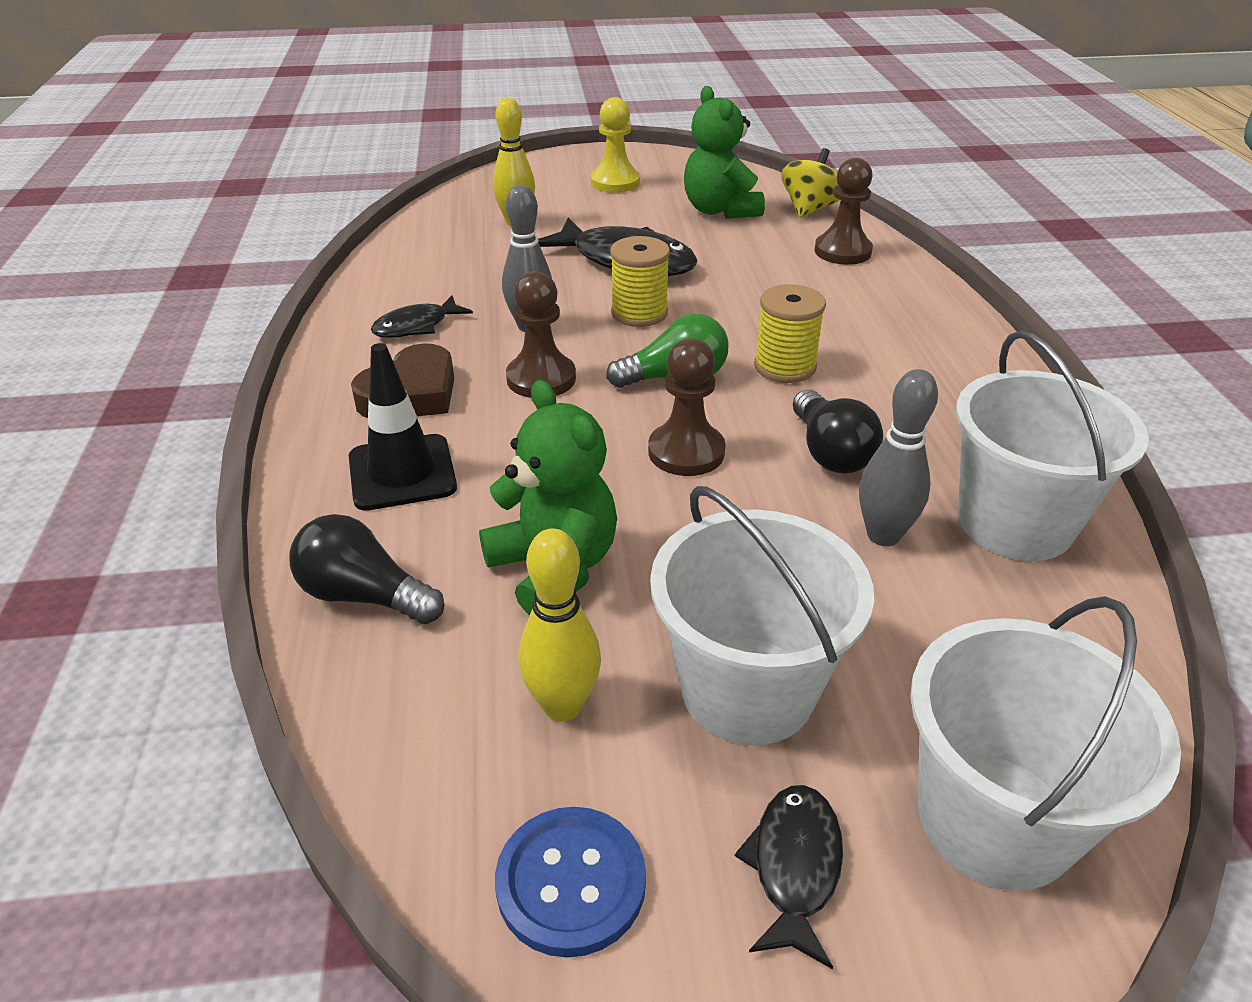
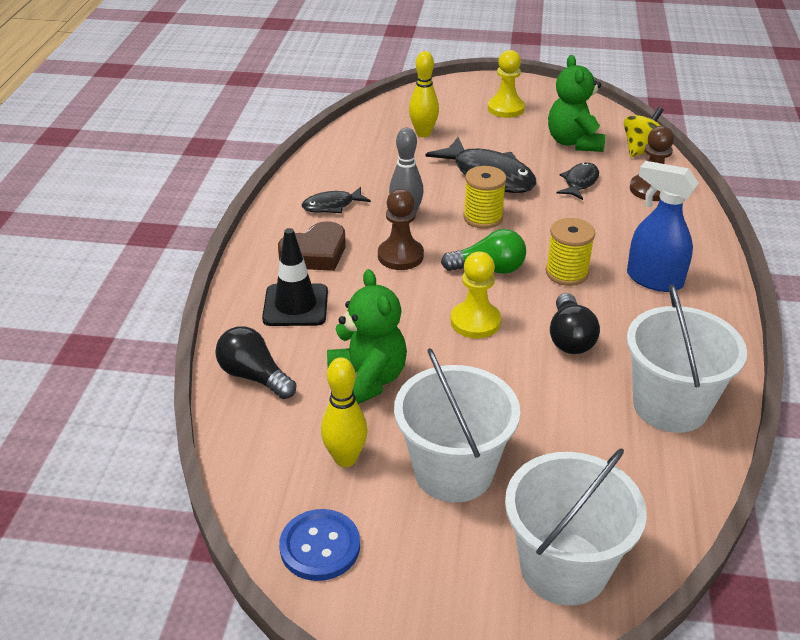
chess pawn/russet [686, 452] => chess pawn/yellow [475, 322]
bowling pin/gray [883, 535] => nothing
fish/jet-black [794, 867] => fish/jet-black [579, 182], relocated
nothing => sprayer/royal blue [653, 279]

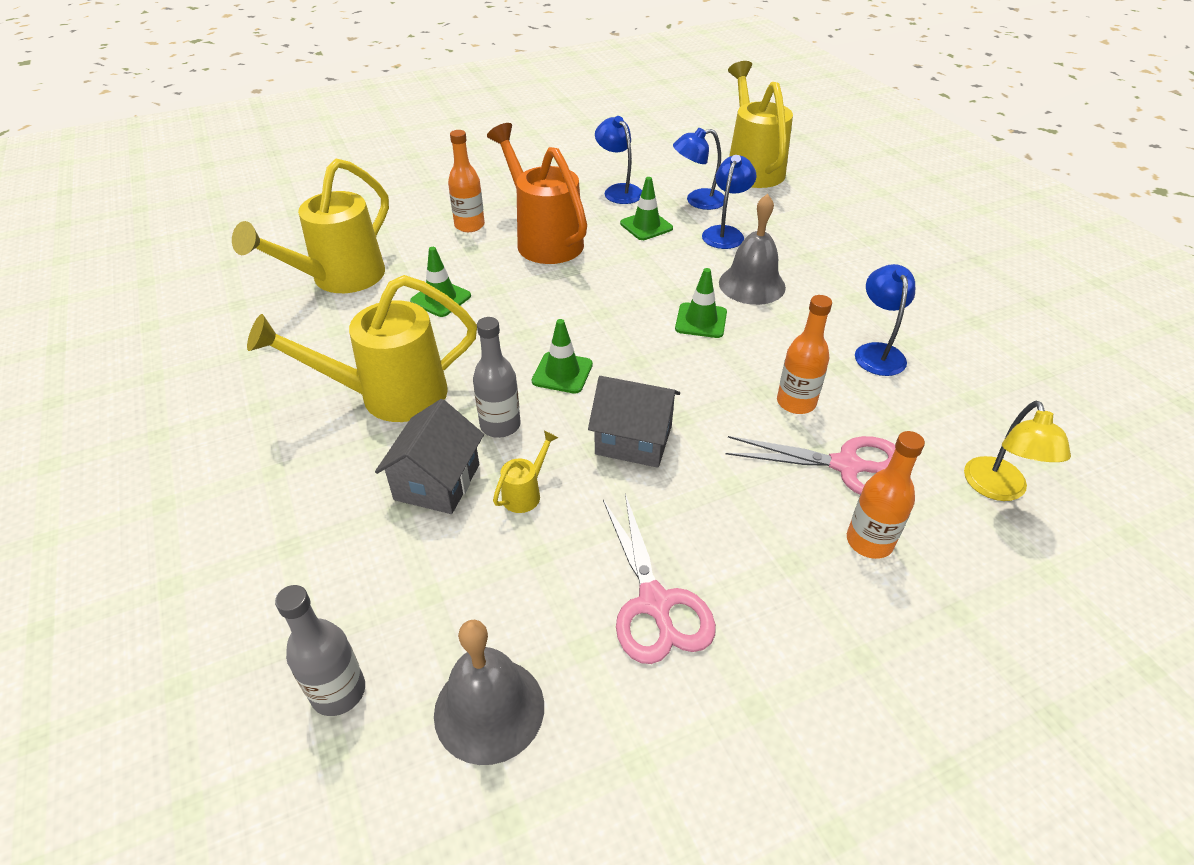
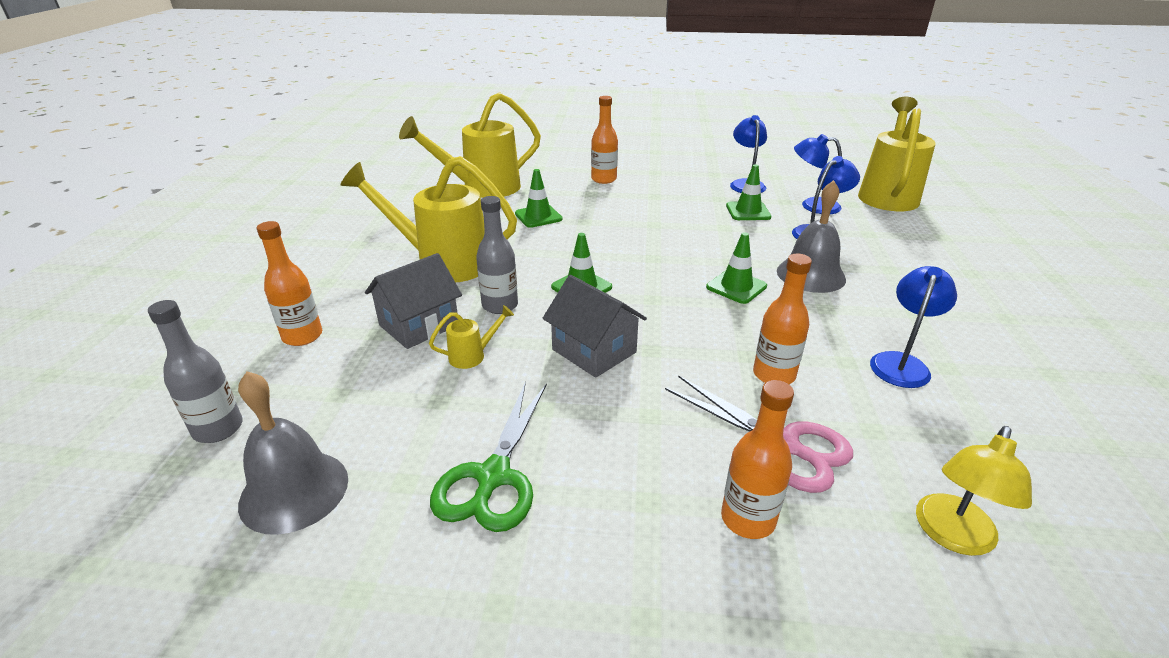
watering can/bright orange [544, 239] => nothing
pair of scissors/rosy [655, 603] => pair of scissors/green [493, 476]
nothing => flask/bright orange [302, 336]

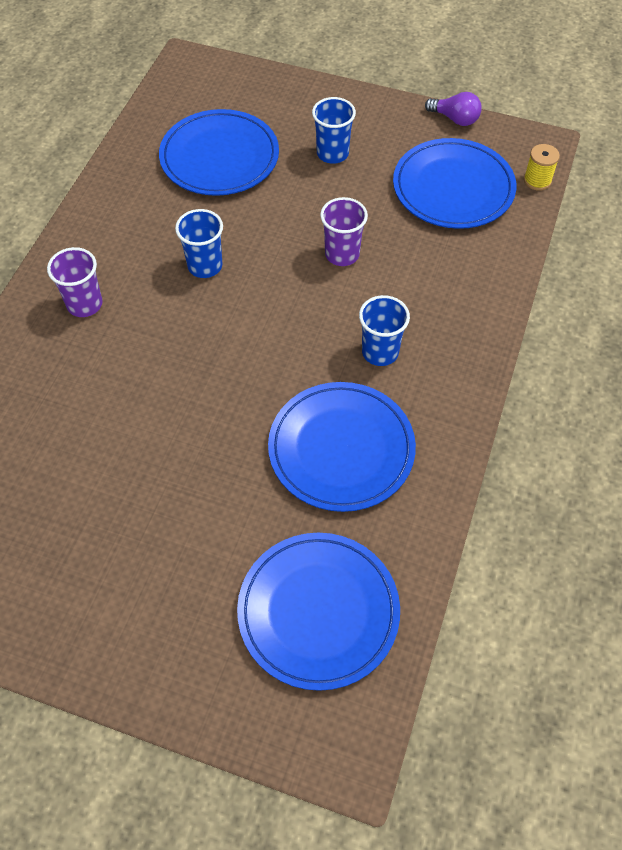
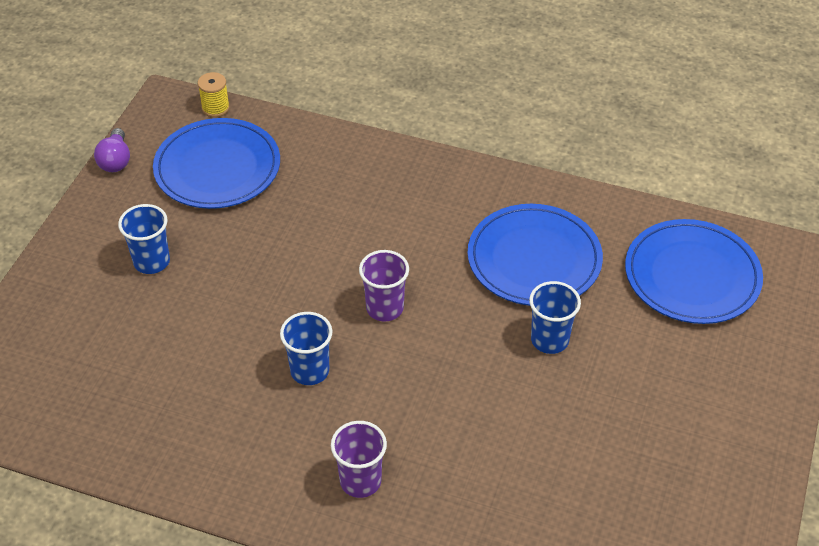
light bulb/royal purple [455, 119] => light bulb/royal purple [115, 161], 150 degrees clockwise
flat dish/royal blue [219, 157] => nothing
beaker/royal purple [342, 254] => beaker/royal purple [385, 308], relocated
beaker/royal blue [380, 352] => beaker/royal blue [549, 340], relocated

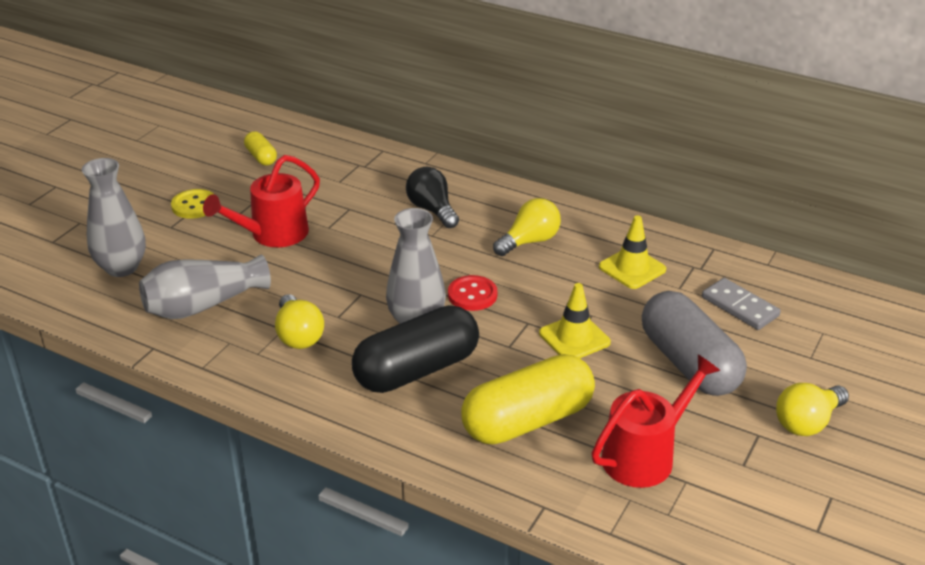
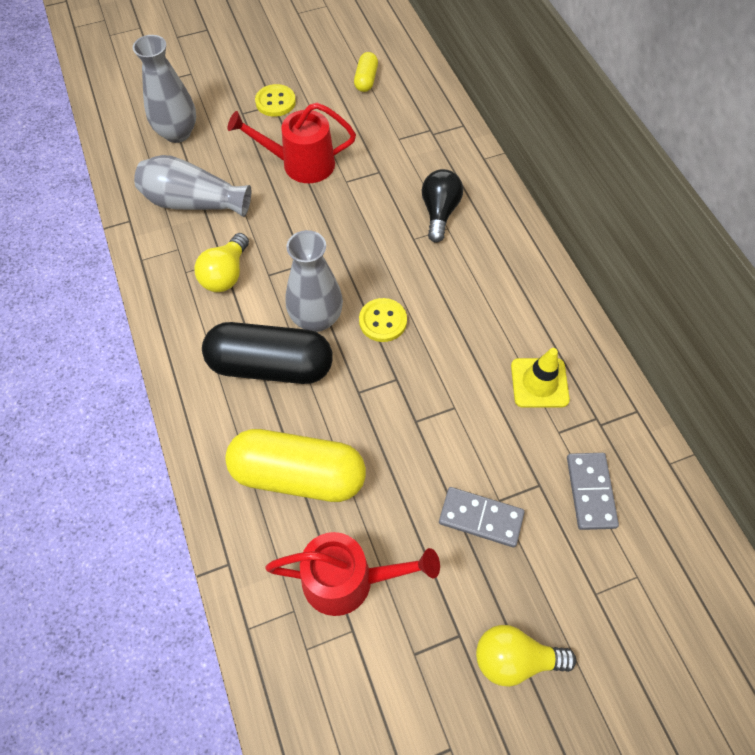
light bulb/yellow [529, 241] => nothing
button/crimson [472, 295] => button/yellow [383, 321]
traffic cone/yellow [574, 338] => nothing
capsule/gray [689, 363] => domino piece/gray [481, 518]

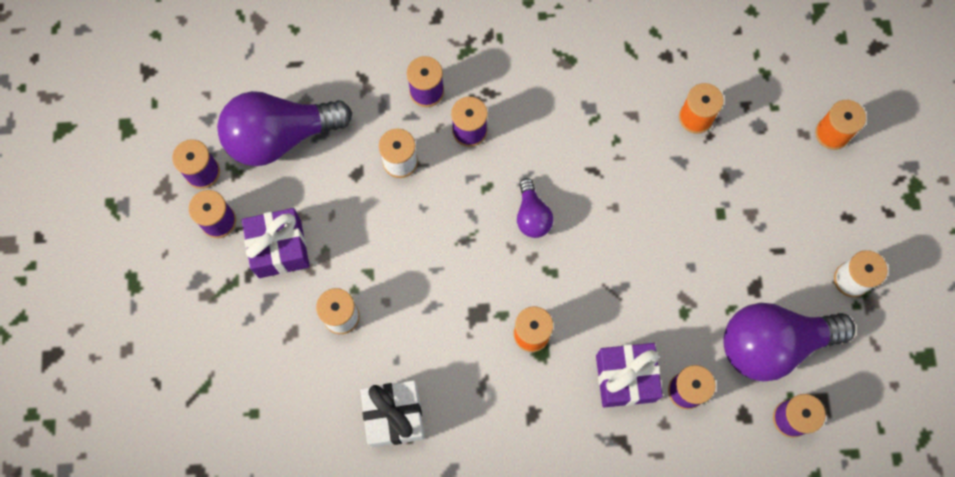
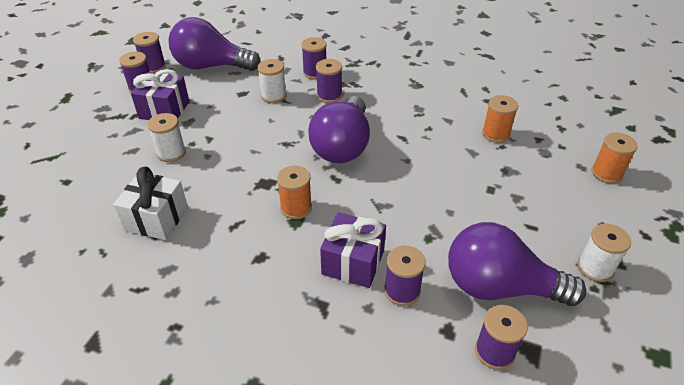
light bulb/royal purple [532, 215] => light bulb/royal purple [342, 146], x2.04

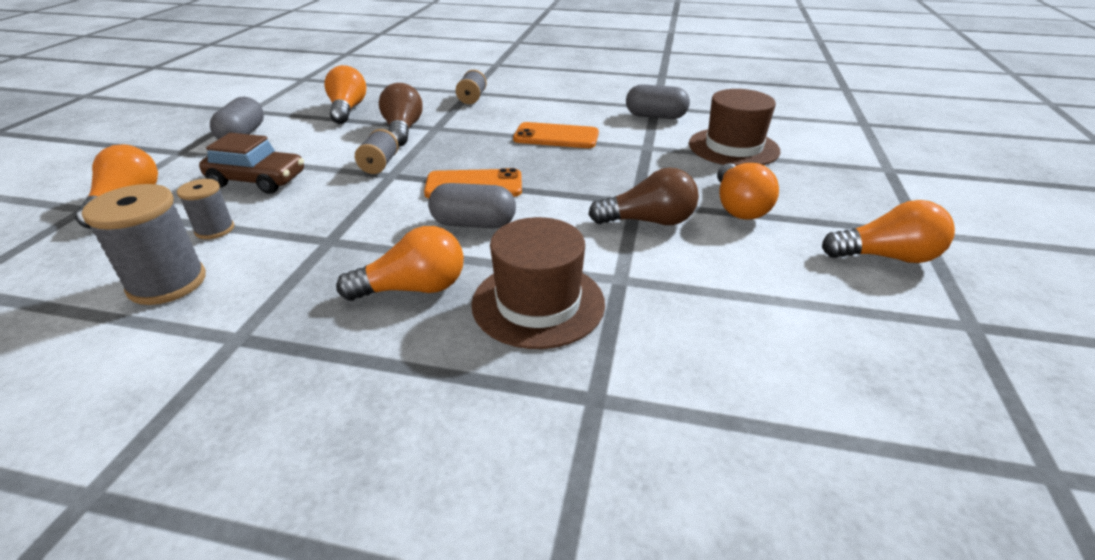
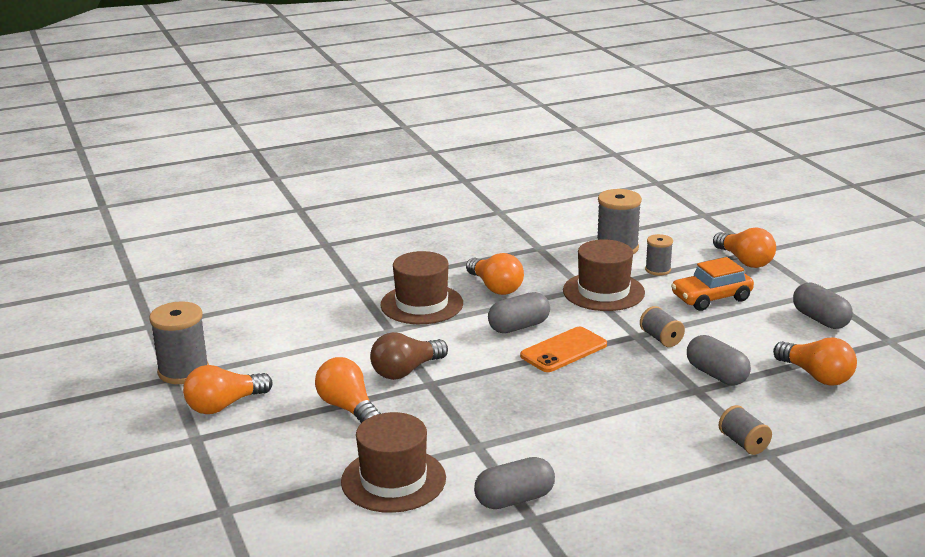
light bulb/russet [402, 130] => capsule/gray [716, 375]
phone/bright orange [556, 136] => nothing
toy car/russet [257, 180] => toy car/bright orange [711, 298]
light bulb/bright orange [413, 288] => light bulb/bright orange [495, 287], 75 degrees counterclockwise
nothing => top hat/russet [603, 292]
nothing => reel of thread/gray [183, 371]

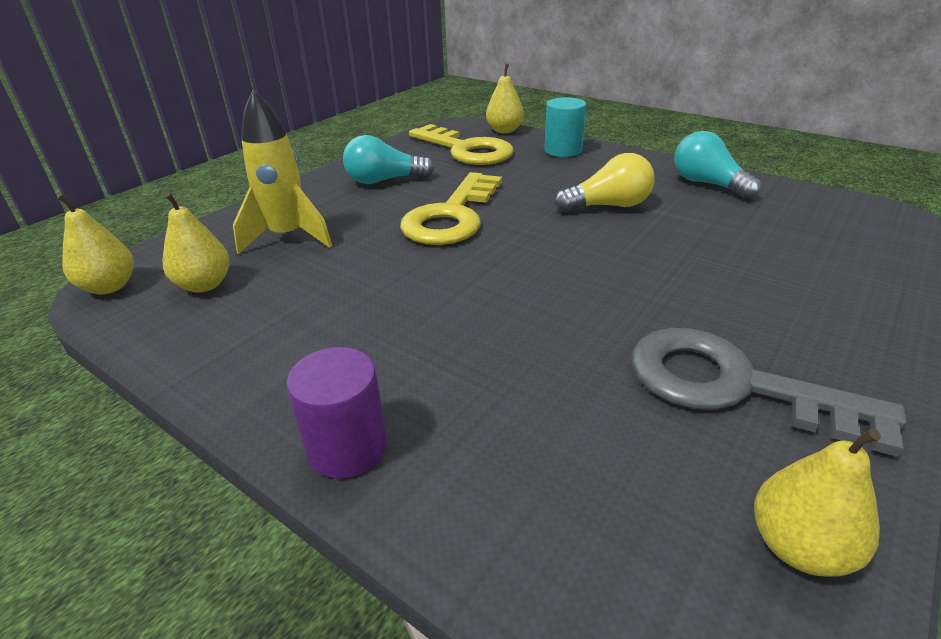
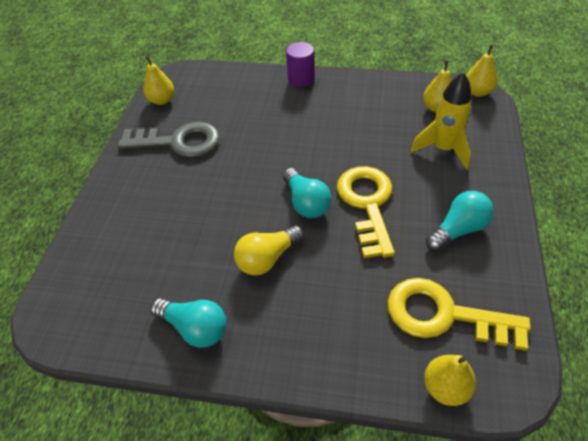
solid cylinder/teal [563, 150] => nothing
nothing => light bulb/teal [306, 203]

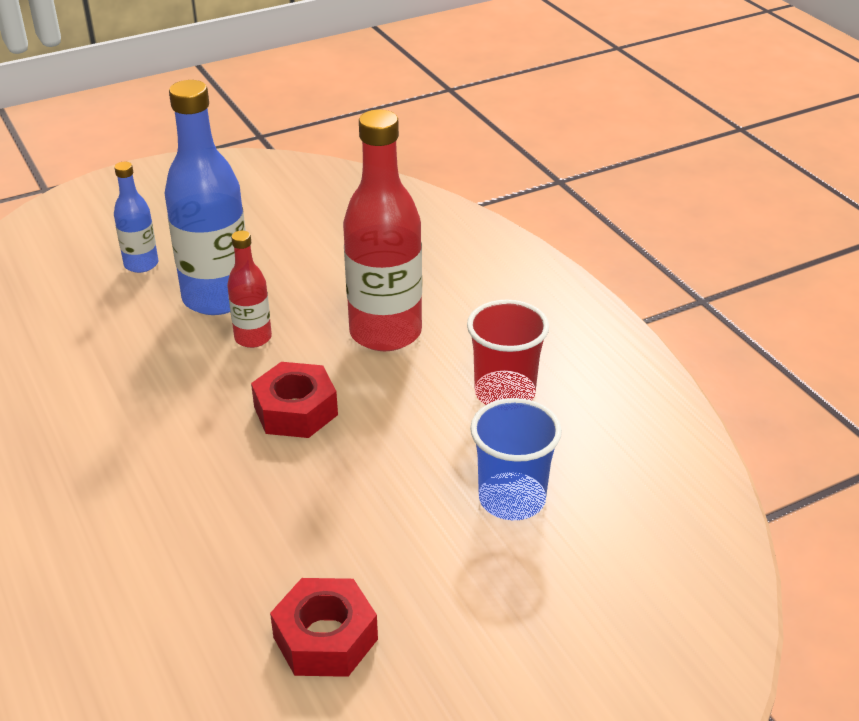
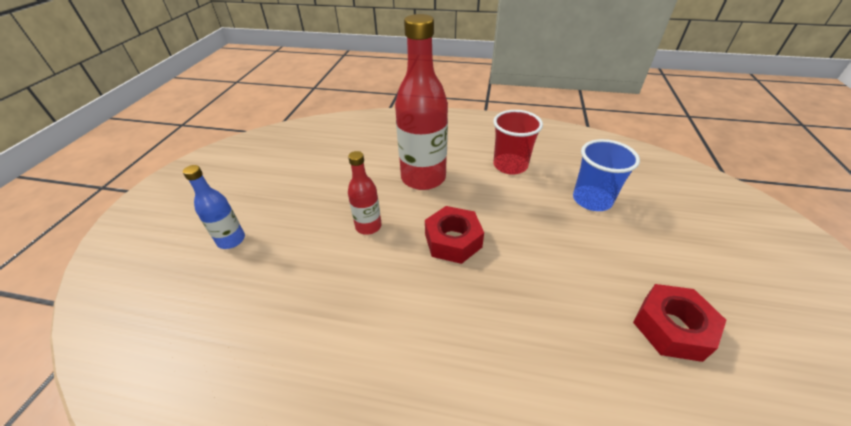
flask/royal blue [217, 298] => nothing

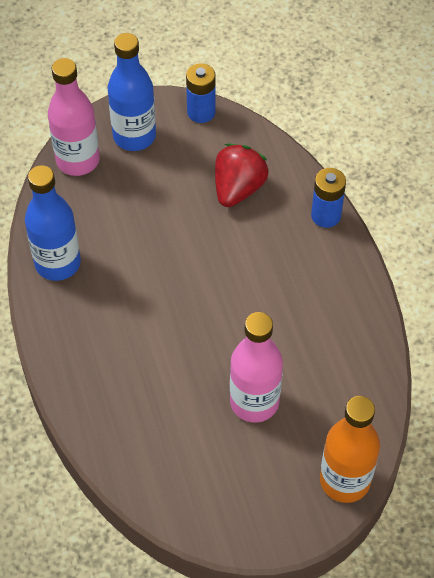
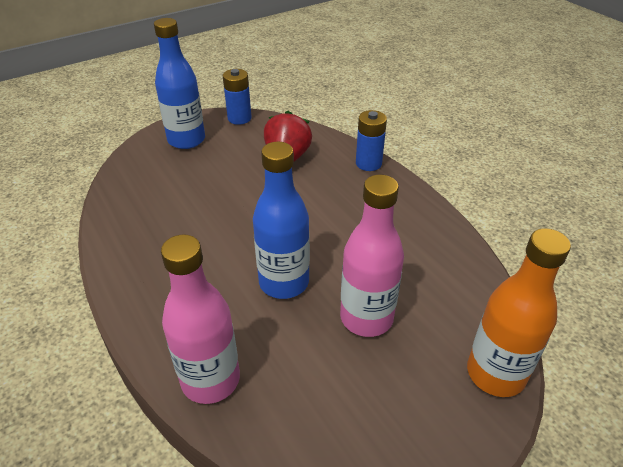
flask/rosy [78, 160] => flask/rosy [210, 380], relocated
flask/royal blue [58, 263] => flask/royal blue [284, 282], relocated

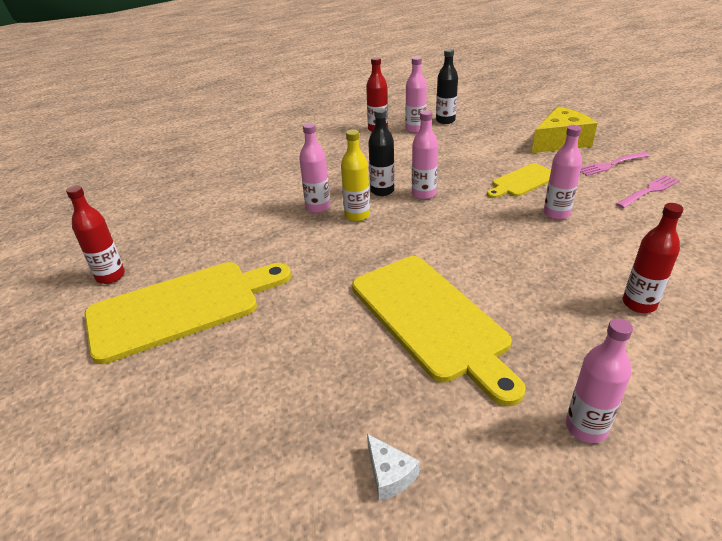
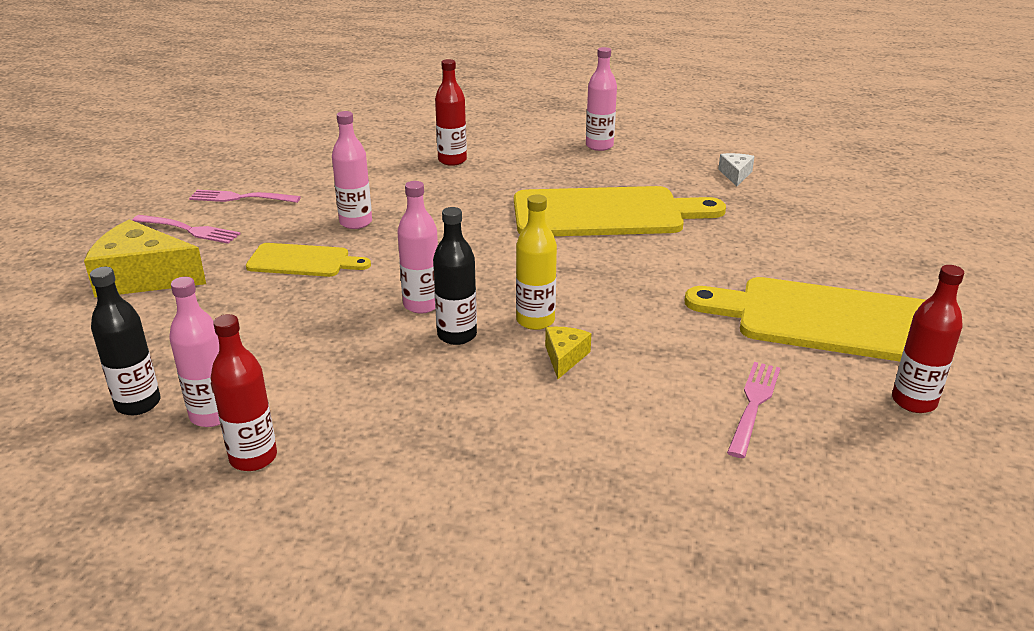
flask/rosy [318, 207] => piece of cheese/yellow [564, 357]
chopping board/yellow [432, 319] => chopping board/yellow [606, 213], 75 degrees clockwise
nothing => table fork/rosy [753, 404]

